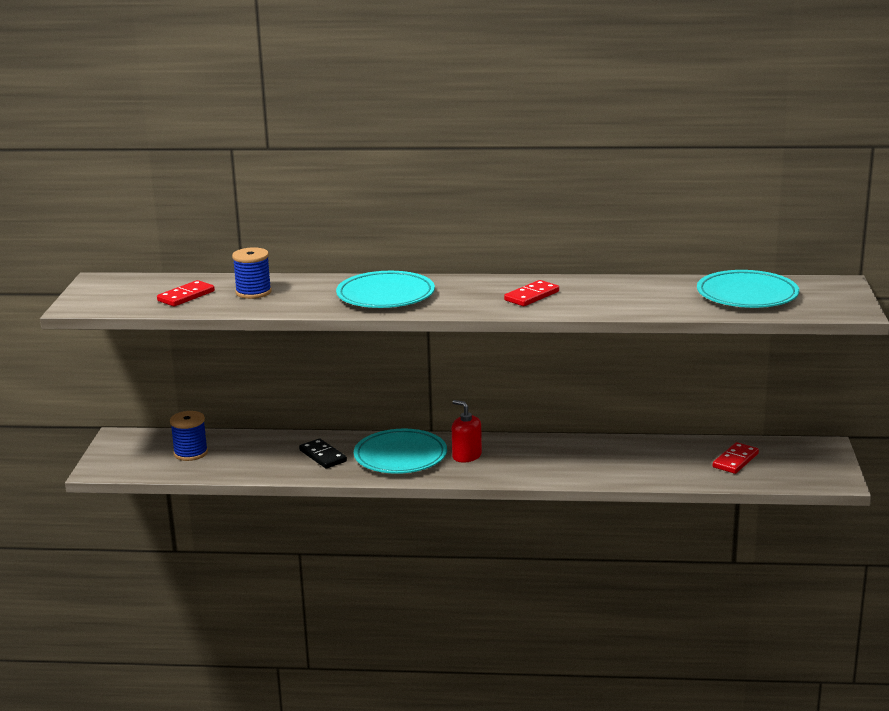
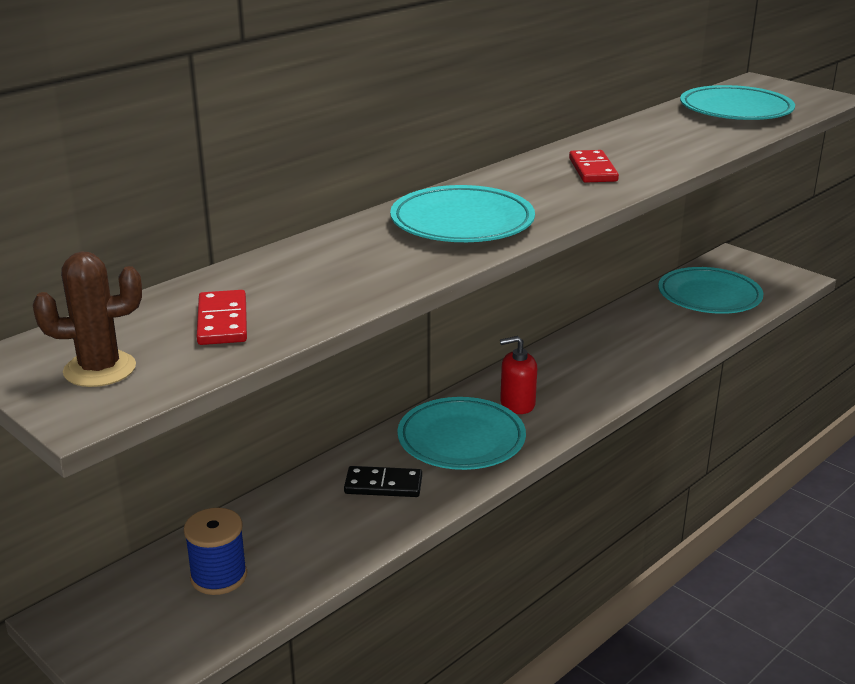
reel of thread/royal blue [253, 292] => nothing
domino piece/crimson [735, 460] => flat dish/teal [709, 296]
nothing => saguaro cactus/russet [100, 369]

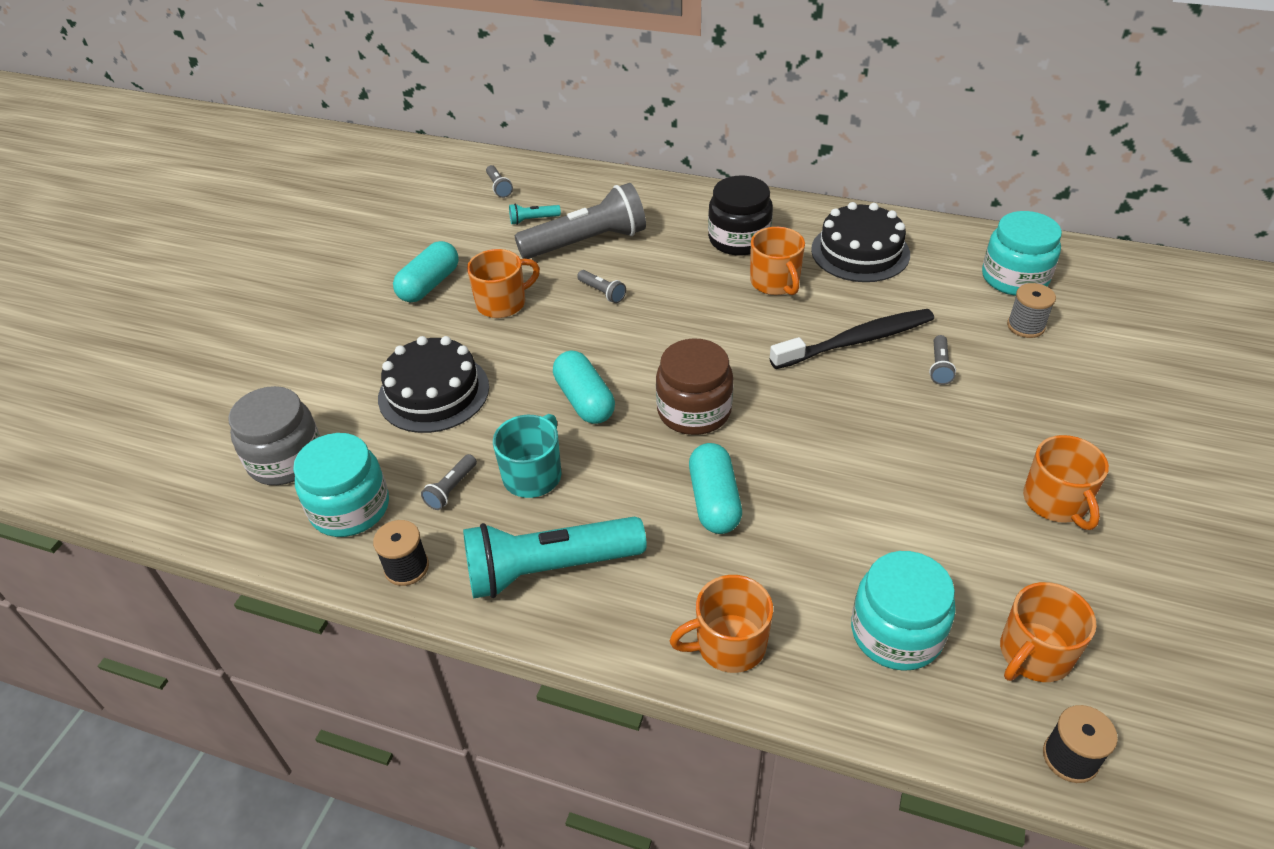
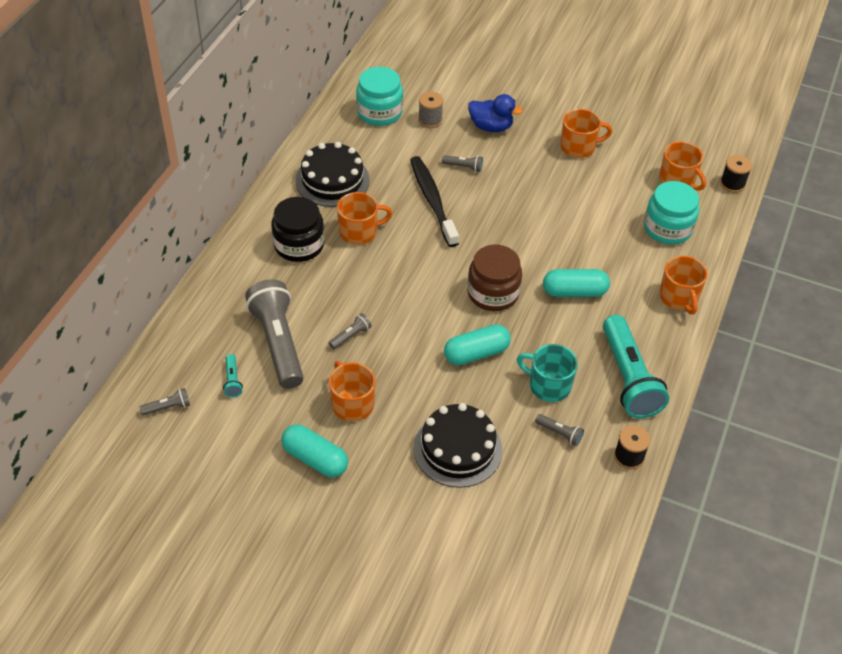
jar/gray [286, 459] => nothing
jar/teal [350, 508] => nothing
nothing => toy duck/royal blue [491, 127]

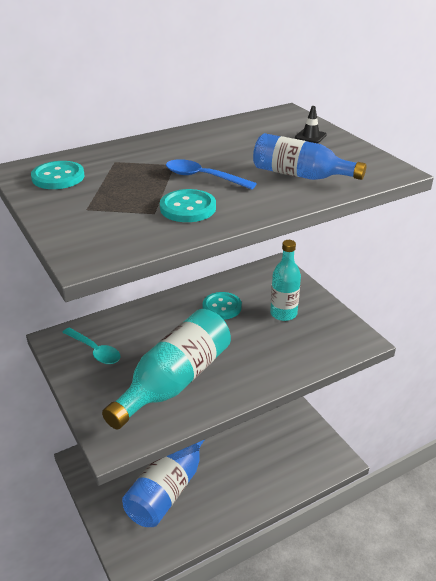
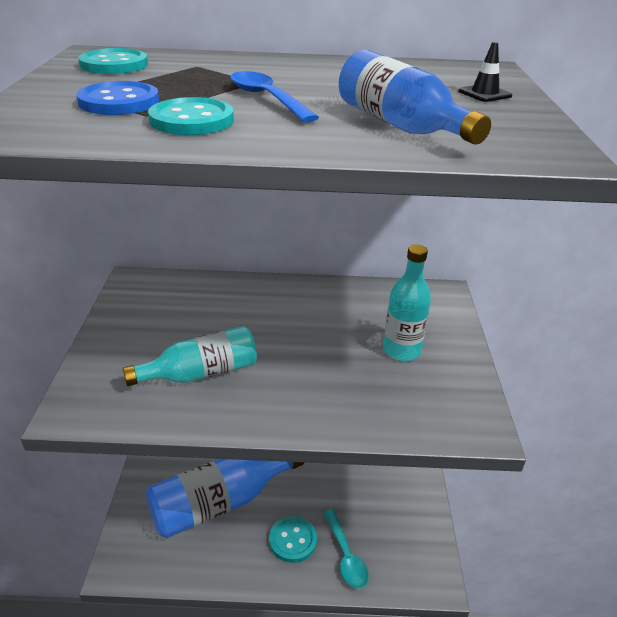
button/teal [222, 307] => button/teal [293, 540], relocated
flask/teal [175, 381] => flask/teal [201, 373], x0.62
spoon/teal [95, 351] => spoon/teal [346, 556], relocated
nothing => button/royal blue [119, 102]

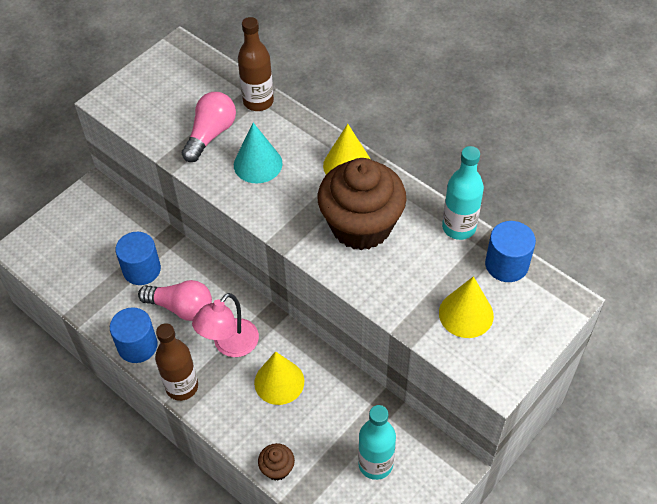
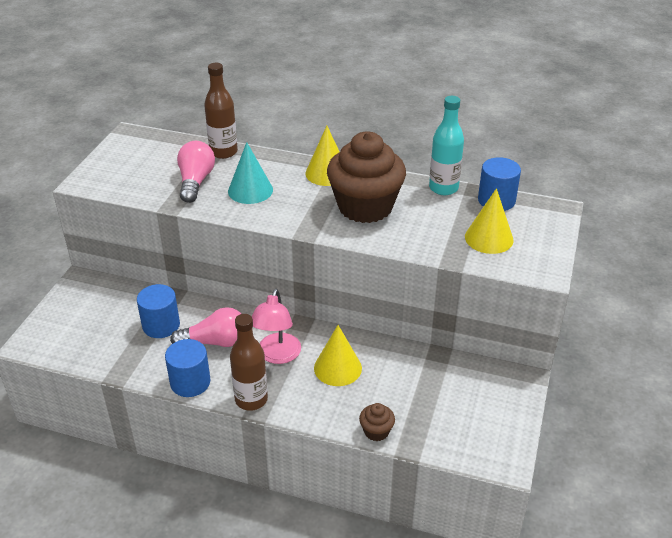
flask/teal [375, 464] => nothing

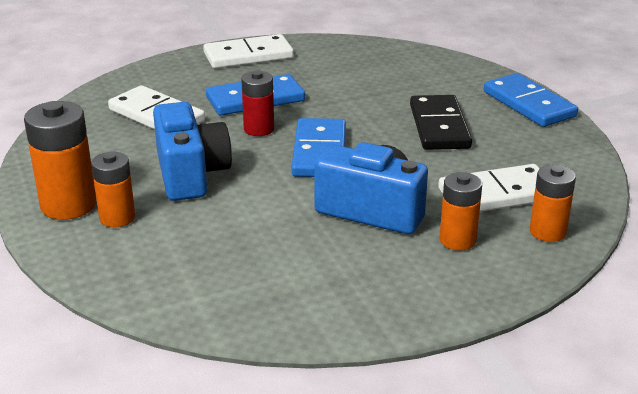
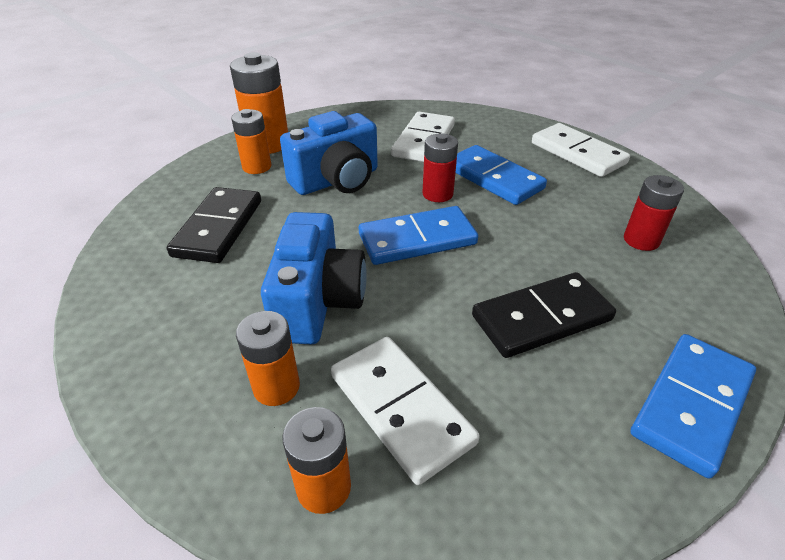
nothing => AA battery/crimson [641, 240]
nothing => domino piece/jet-black [219, 228]

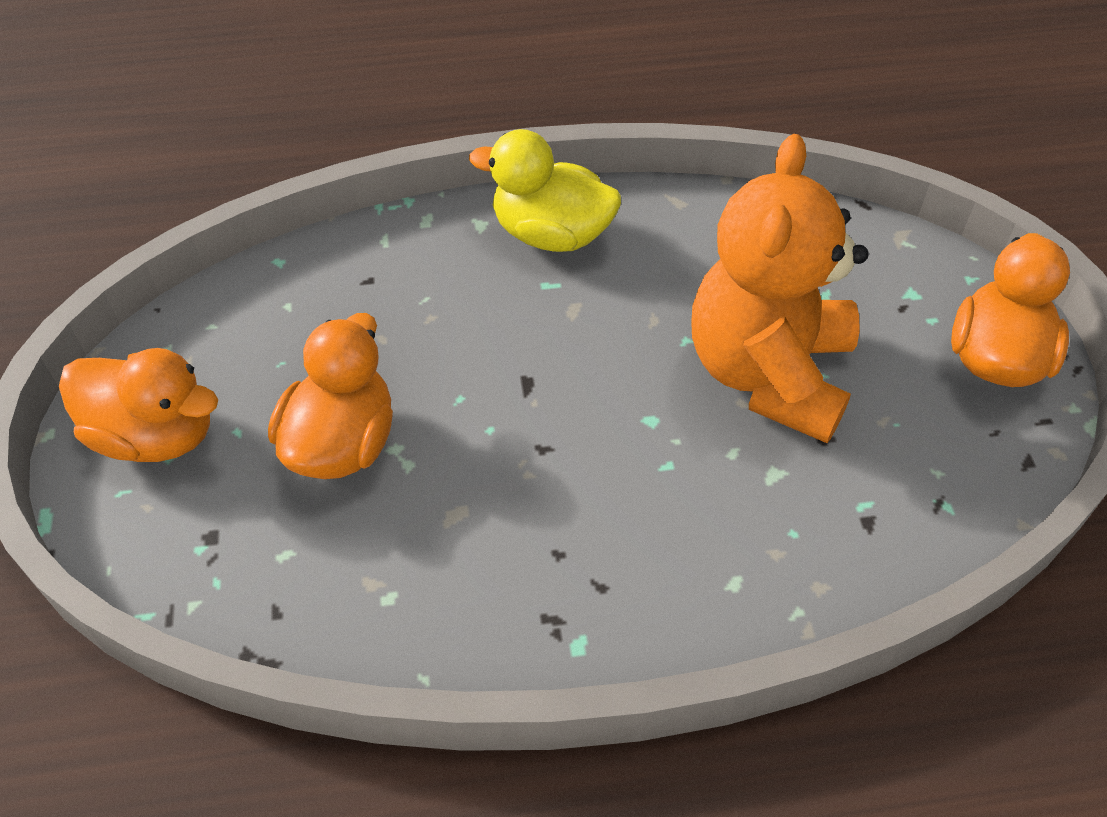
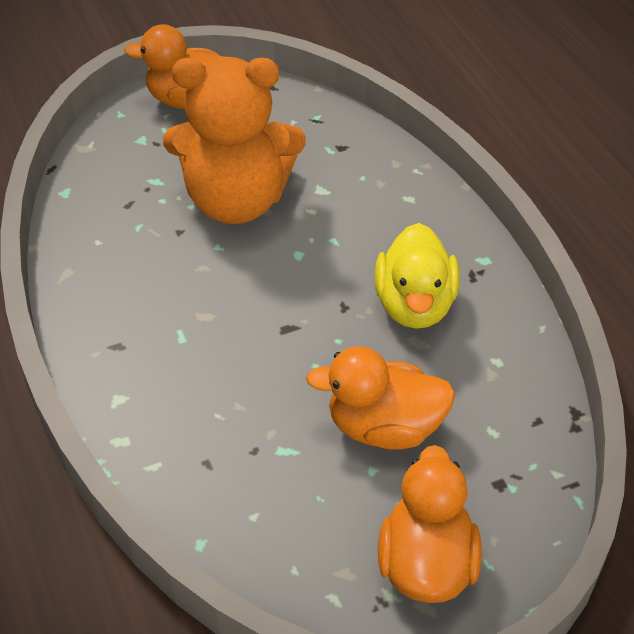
toy duck/yellow [551, 234] => toy duck/yellow [414, 305], relocated

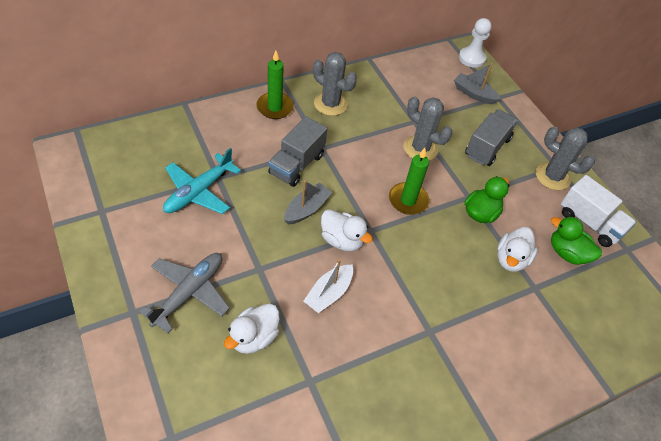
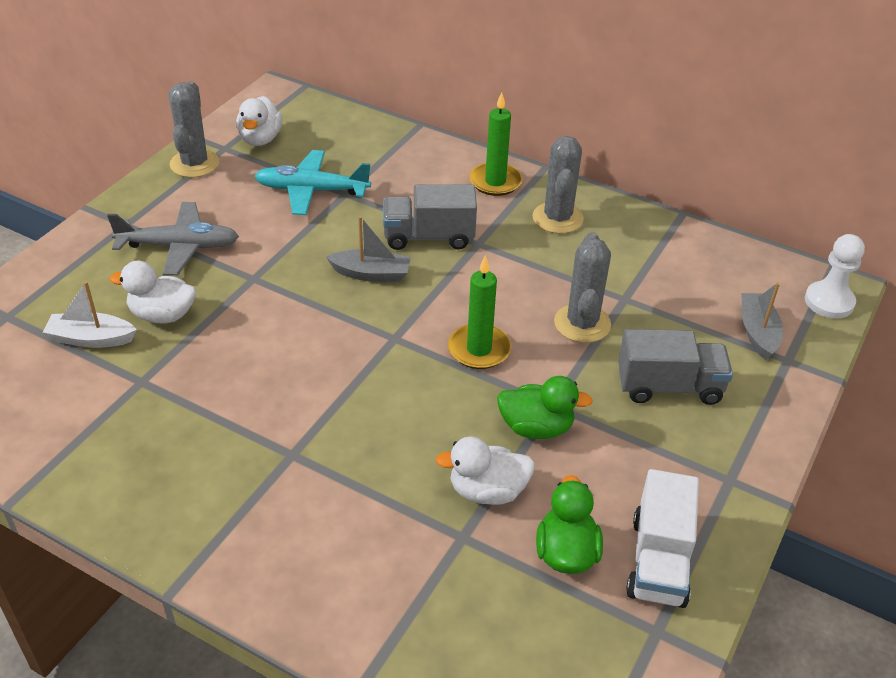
saguaro cactus/gray [552, 177] => saguaro cactus/gray [194, 164], relocated
toy duck/snow-white [342, 240] => toy duck/snow-white [260, 139], relocated
sailboat/snow-white [329, 293] => sailboat/snow-white [91, 339], relocated

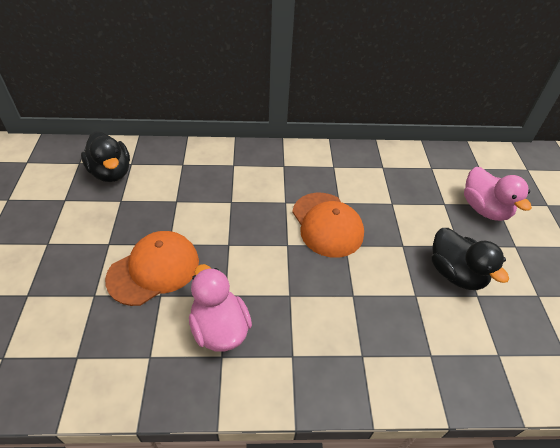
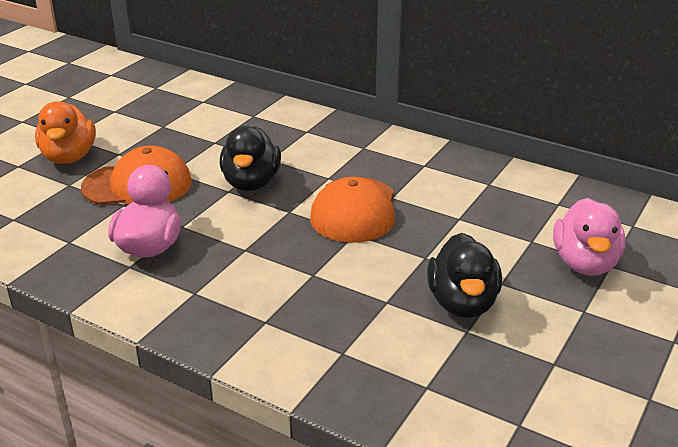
toy duck/jet-black [111, 172] => toy duck/jet-black [251, 183], relocated
nothing => toy duck/bright orange [69, 157]

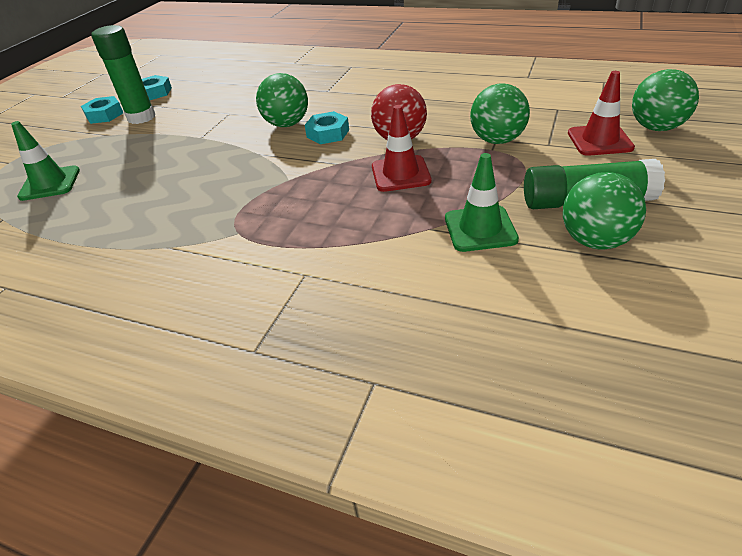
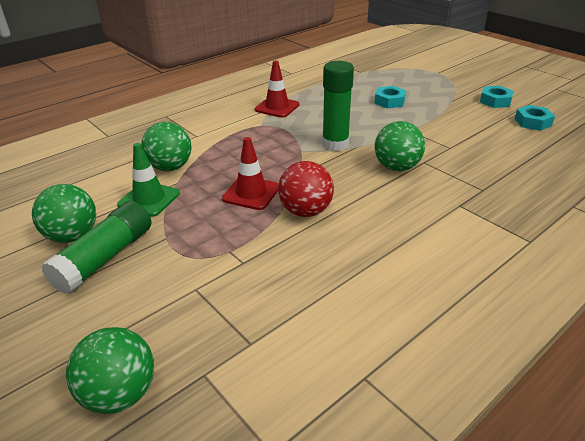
glue/green [141, 117] => glue/green [335, 144], relocated
traffic cone/crimson [599, 140] => traffic cone/crimson [277, 107], relocated
play ball/green [497, 140] => play ball/green [170, 167], relocated
hex nut/teal [328, 133] => hex nut/teal [389, 101], relocated
traffic cone/green [50, 183] => nothing

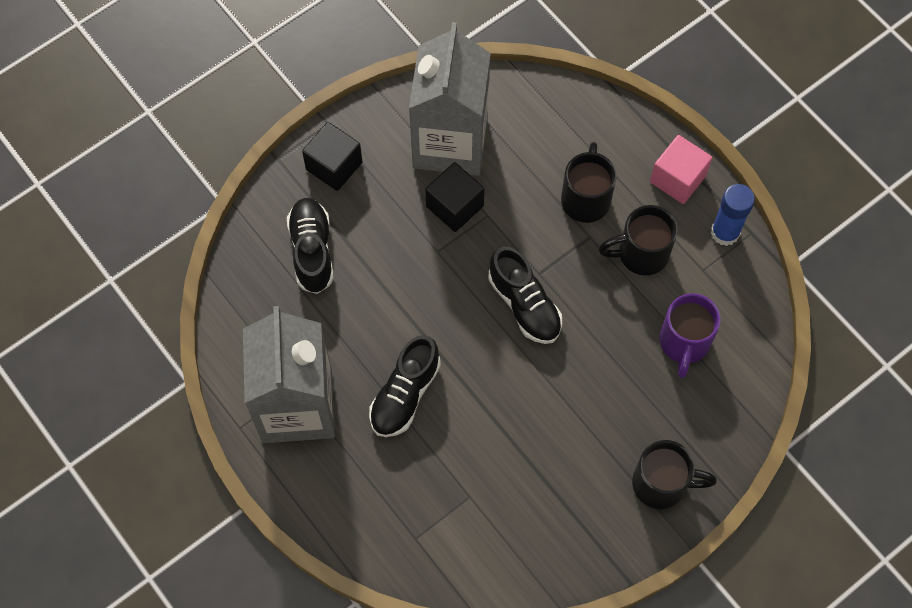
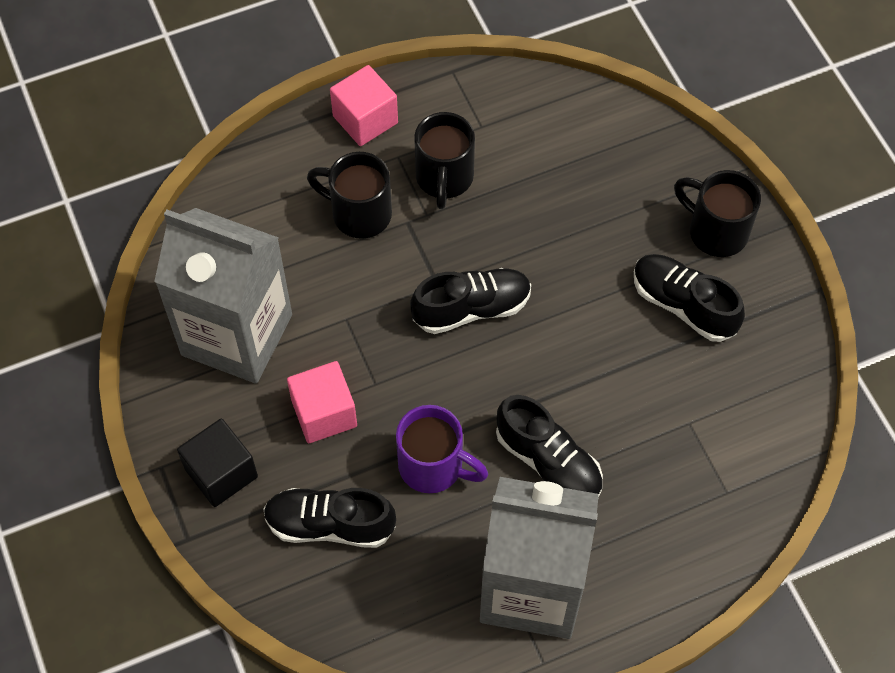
cube/jet-black [454, 206] => nothing
glue/royal blue [725, 232] => nothing
tea mug/royal purple [684, 343] => tea mug/royal purple [433, 466], relocated
tea mug/jet-black [662, 484] => tea mug/jet-black [715, 231], 75 degrees counterclockwise
nothing => lace-up shoe/jet-black [683, 305]
nothing => cube/rosy [324, 413]

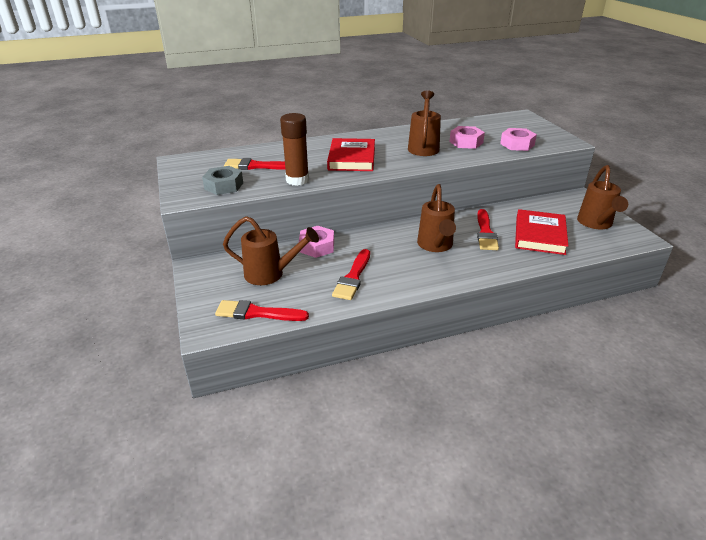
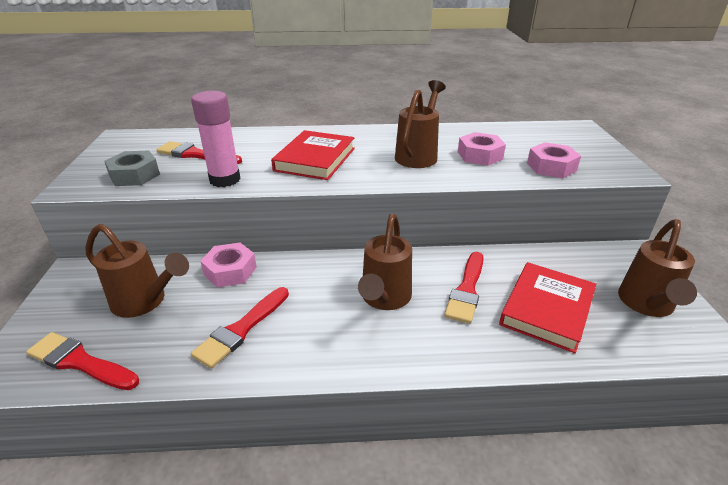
glue/russet [297, 180] => glue/rosy [225, 180]

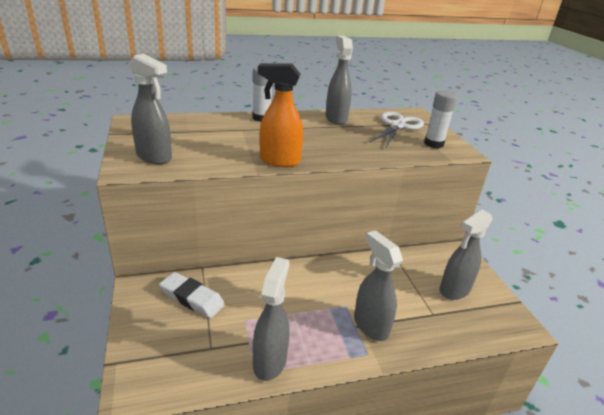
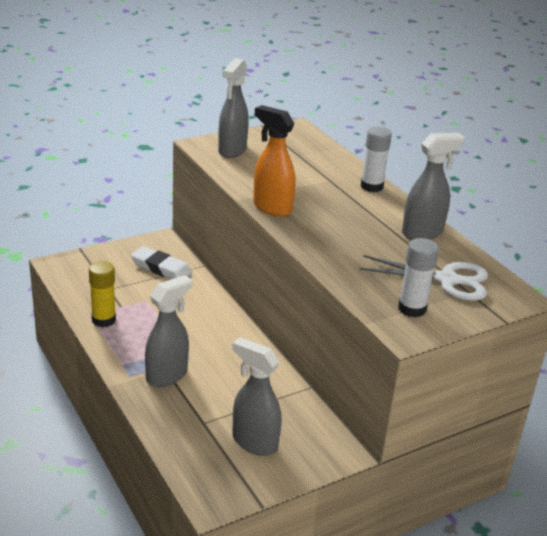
sprayer/bright orange [279, 161] => sprayer/bright orange [271, 207], 45 degrees counterclockwise
sprayer/gray [270, 361] => glue/yellow [103, 320]
eraser/snow-white [192, 298] => eraser/snow-white [161, 268], 75 degrees counterclockwise

